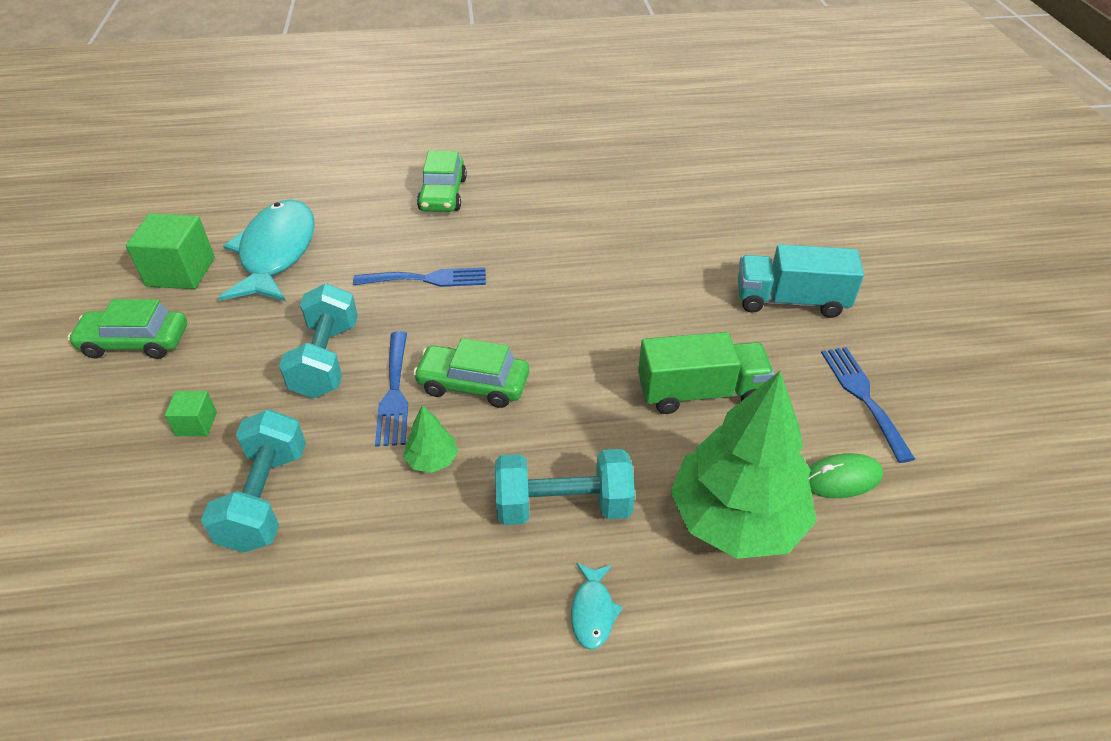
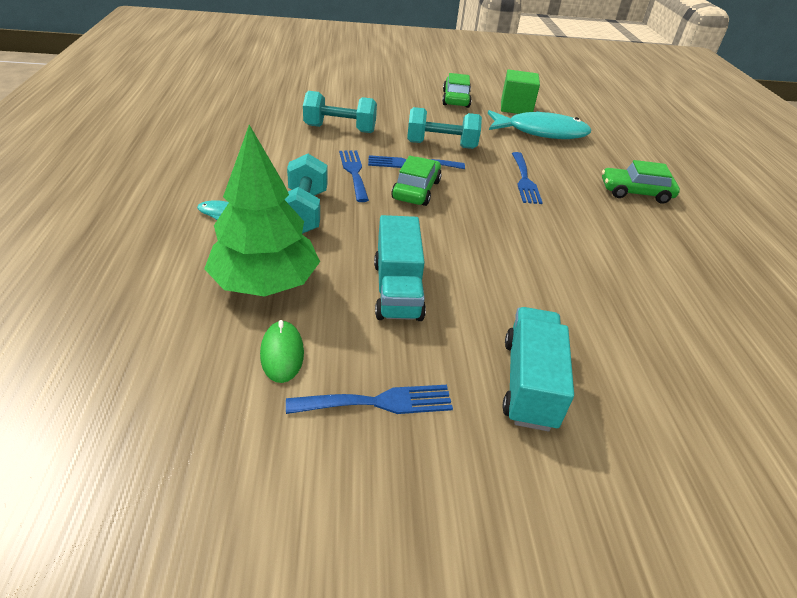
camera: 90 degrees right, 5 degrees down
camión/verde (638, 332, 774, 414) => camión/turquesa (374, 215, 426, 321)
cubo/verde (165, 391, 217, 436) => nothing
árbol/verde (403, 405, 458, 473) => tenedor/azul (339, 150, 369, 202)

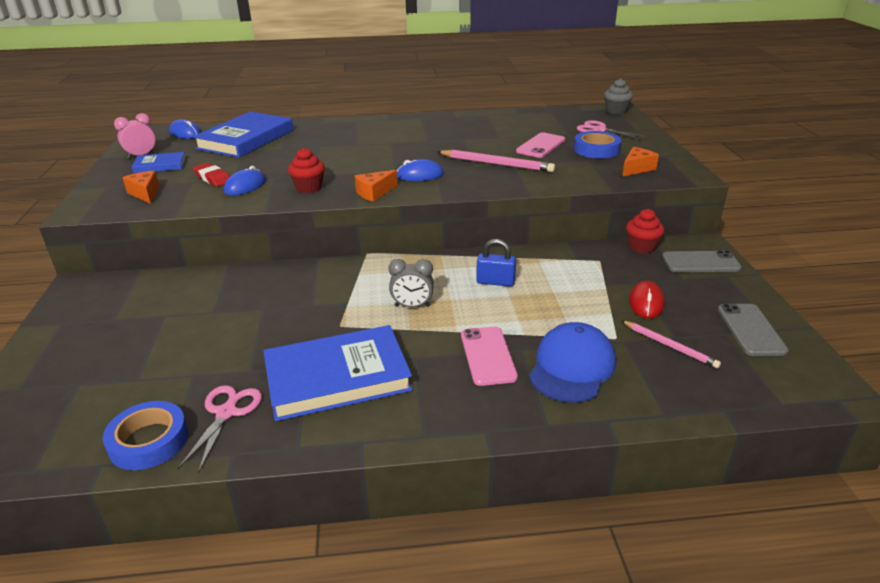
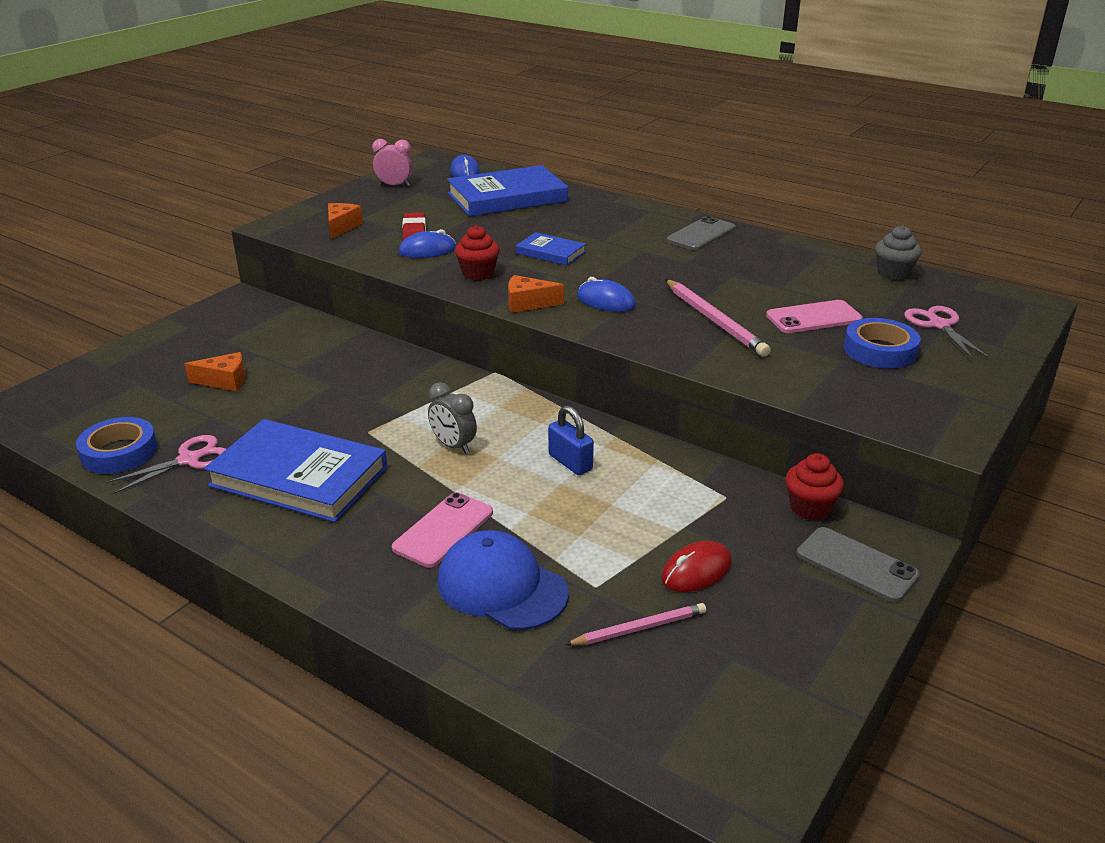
camera: 40 degrees right, 0 degrees up
magdalena/gris (604, 78, 633, 114) => magdalena/gris (875, 225, 922, 280), relocated
queso/naranja (622, 147, 659, 177) => queso/naranja (185, 352, 245, 391), relocated
libro/azul (132, 152, 186, 173) => libro/azul (516, 232, 586, 266), relocated
móvil/gris (718, 304, 788, 356) => móvil/gris (667, 216, 736, 250), relocated
lápiz/rosa (621, 320, 721, 368) => lápiz/rosa (565, 603, 706, 645), 105 degrees counterclockwise
gorra/azul (529, 322, 616, 402) => gorra/azul (437, 530, 569, 630), 120 degrees counterclockwise

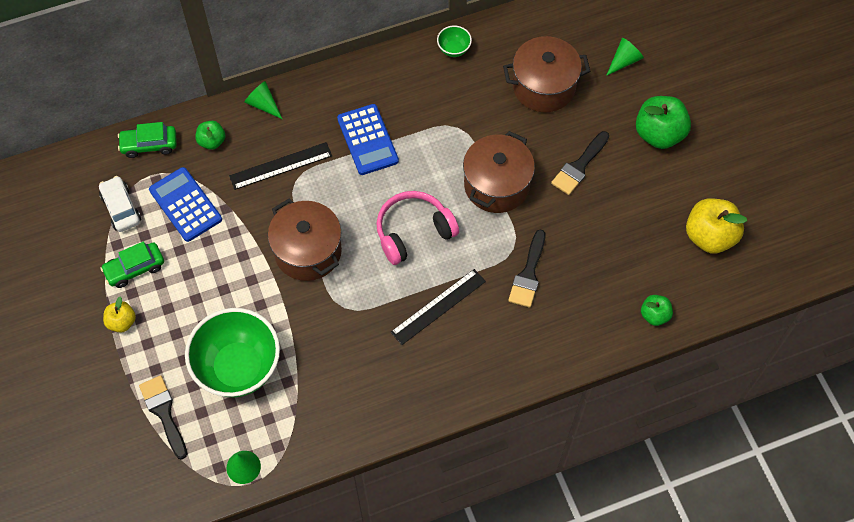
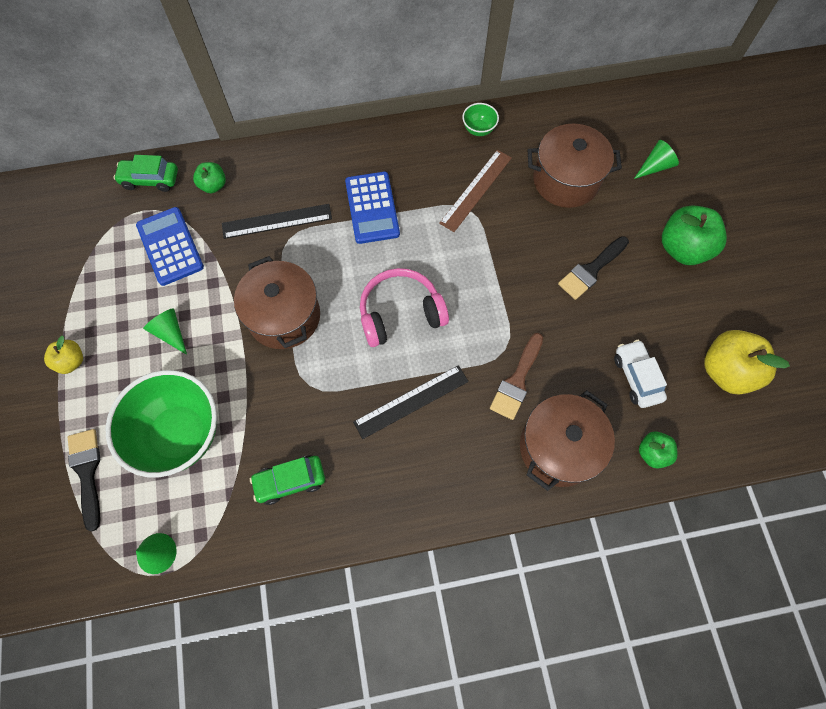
camera: 10 degrees right, 5 degrees up
cono/verde (244, 81, 282, 119) => cono/verde (143, 308, 187, 355), relocated
olla/marrón (463, 131, 535, 213) => olla/marrón (520, 390, 615, 491), relocated
coche/blanco (99, 176, 141, 232) => coche/blanco (614, 340, 667, 408), relocated
pincel/negro (508, 230, 545, 308) => pincel/marrón (490, 333, 543, 420)
coche/verde (100, 242, 164, 288) => coche/verde (250, 455, 325, 505), relocated
nothing => regla/marrón (439, 150, 512, 232)

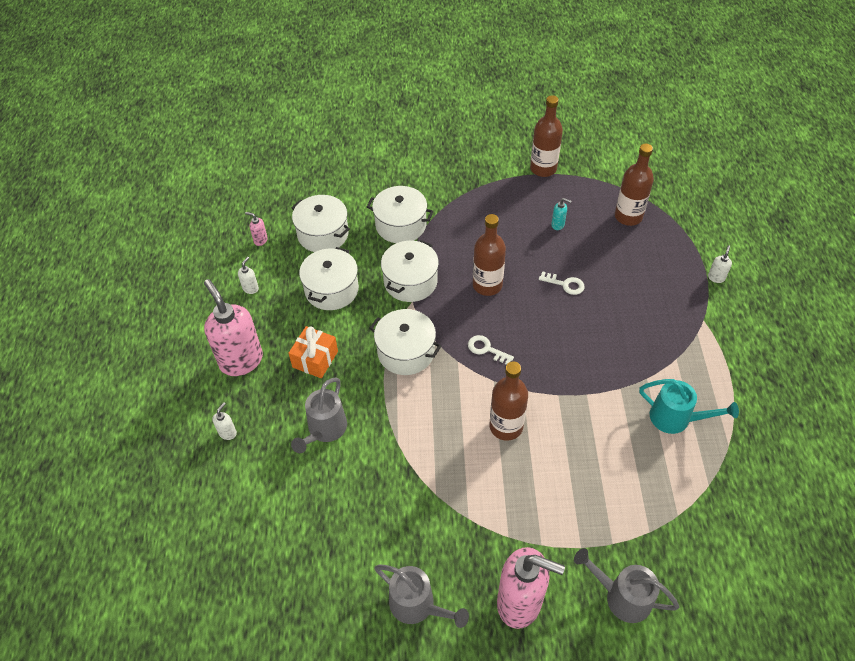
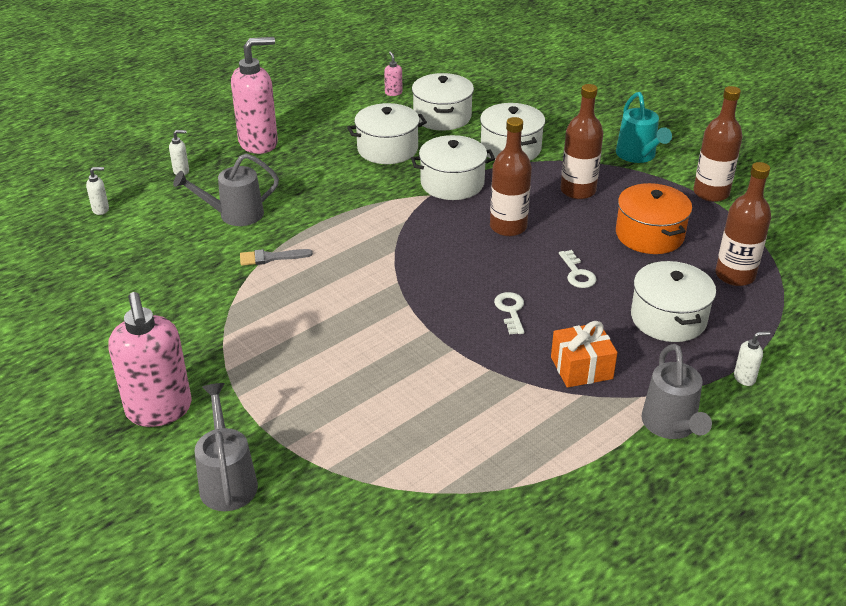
camera: 50 degrees right, 15 degrees down
dispensador de jabón/turquesa (551, 198, 571, 230) => olla/naranja (616, 183, 692, 254)
dispensador de jabón/blanco (238, 257, 259, 294) => dispensador de jabón/blanco (86, 167, 109, 215), relocated
dispensador de jabón/rosa (204, 279, 263, 376) => dispensador de jabón/rosa (231, 37, 278, 154), 45 degrees clockwise
olla/blanco (369, 309, 441, 375) => olla/blanco (631, 261, 716, 342), relocated
regalo/naranja (288, 326, 338, 378) => regalo/naranja (551, 321, 617, 388), relocated
llave/blanco (468, 335, 514, 365) => llave/blanco (494, 292, 524, 335), relocated
botella/marrón (489, 361, 528, 441) => botella/marrón (561, 84, 603, 199), relocated
regadera/turquesa (639, 379, 739, 434) => regadera/turquesa (616, 92, 672, 163), relocated
regadera/gris (374, 564, 469, 628) => regadera/gris (641, 344, 712, 439), relocated
nothing => pincel/gris (240, 249, 313, 266)

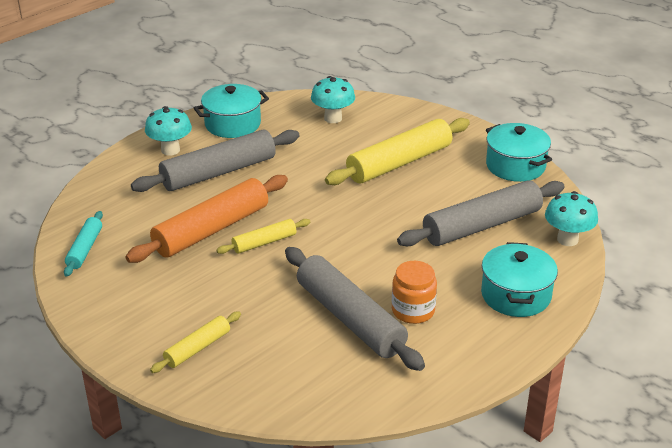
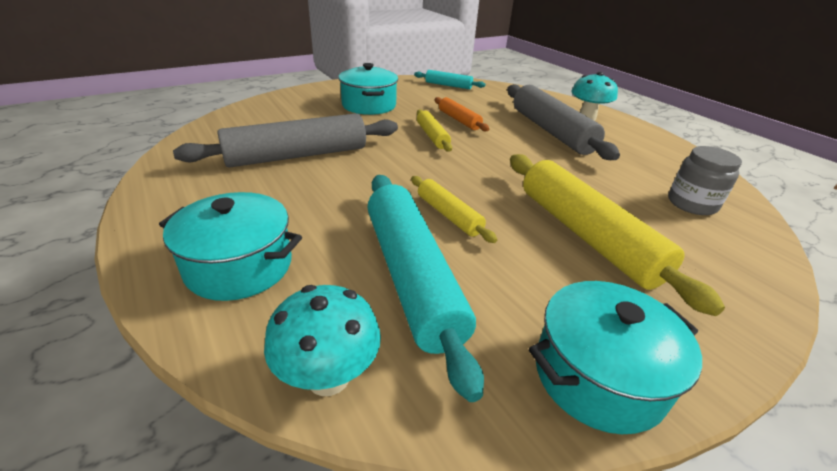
camera: 100 degrees right, 0 degrees up
seta/turquesa (311, 76, 355, 123) => tarro/gris (668, 146, 742, 215)
olla/turquesa (194, 84, 269, 138) => olla/turquesa (338, 63, 398, 115), relocated
rodillo/naranja (126, 175, 288, 263) => rodillo/naranja (435, 97, 489, 131), x0.51
rodillo/gris (397, 180, 565, 247) => rodillo/turquesa (367, 175, 484, 402)
tarro/naranja (392, 261, 437, 324) => nothing
rodillo/amarillo (150, 311, 241, 373) => rodillo/amarillo (411, 176, 497, 243), relocated

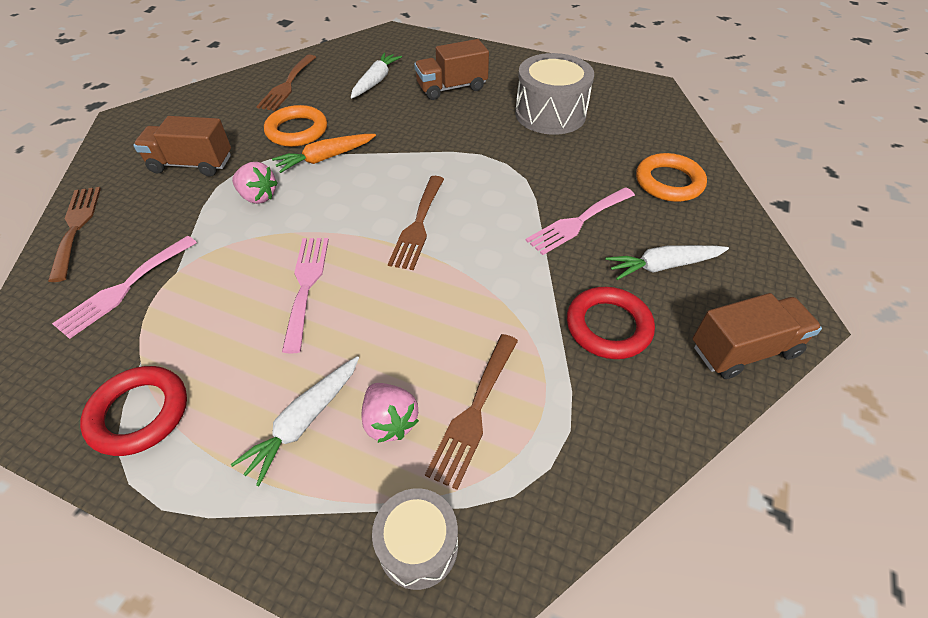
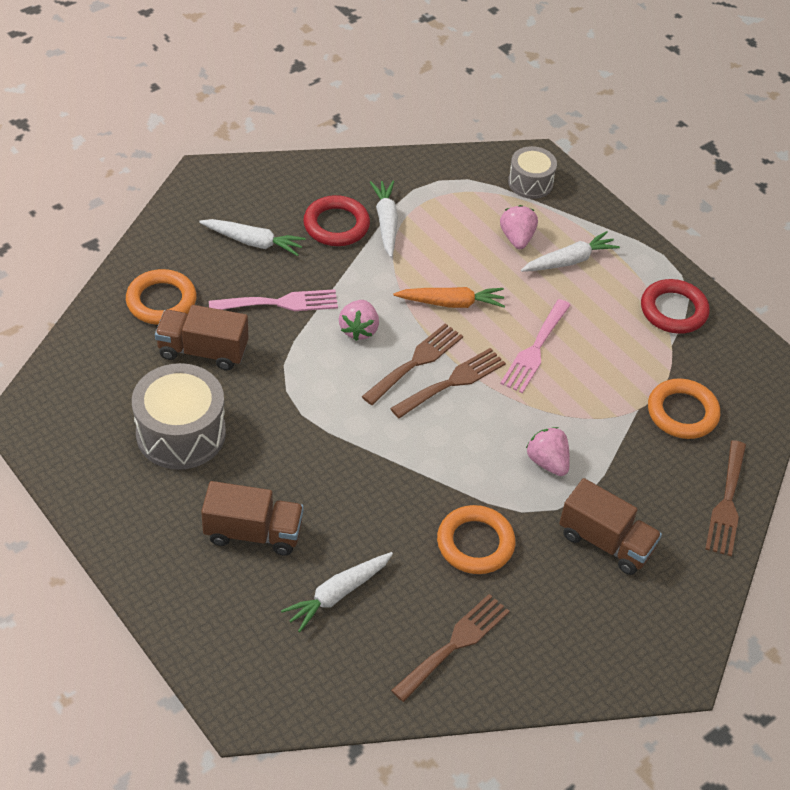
camera: 155 degrees left, 0 degrees up
zanahoria/naranja (272, 134, 376, 173) => zanahoria/naranja (394, 287, 505, 308), relocated
tenedor/rosa (52, 236, 197, 339) => anillo/naranja (648, 379, 720, 439)
camión/marrón (692, 293, 822, 379) => camión/marrón (155, 305, 248, 371), relocated
tenedor/marrón (425, 334, 518, 490) => tenedor/marrón (390, 348, 506, 418), relocated
nothing => zanahoria/blanco (370, 181, 398, 258)
nothing => fresa/rosa (339, 300, 379, 341)

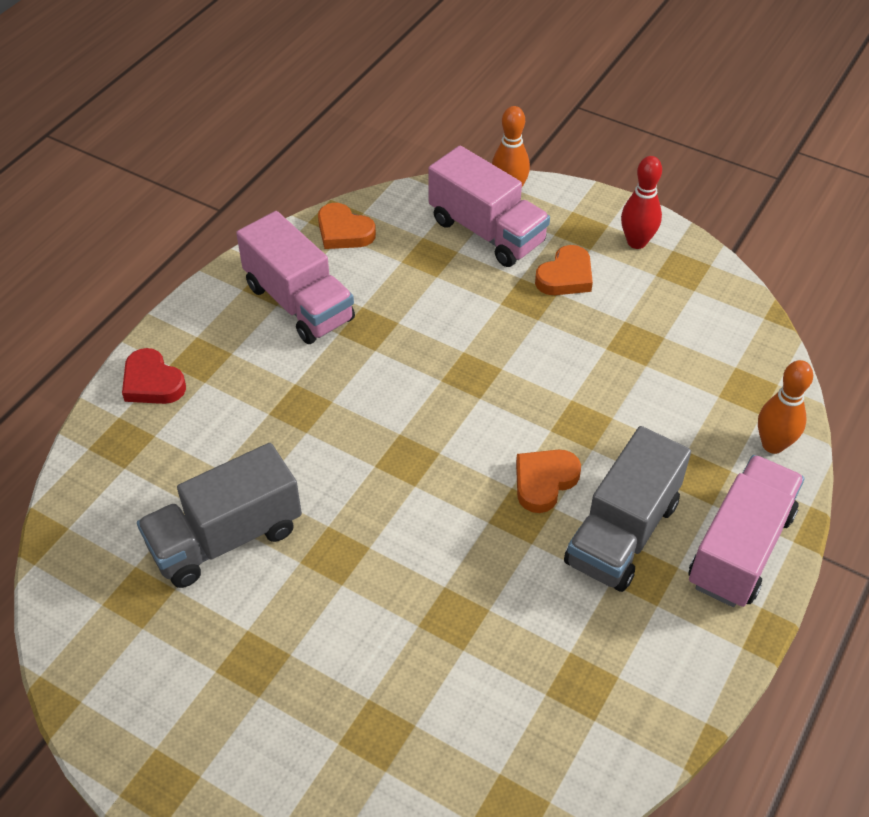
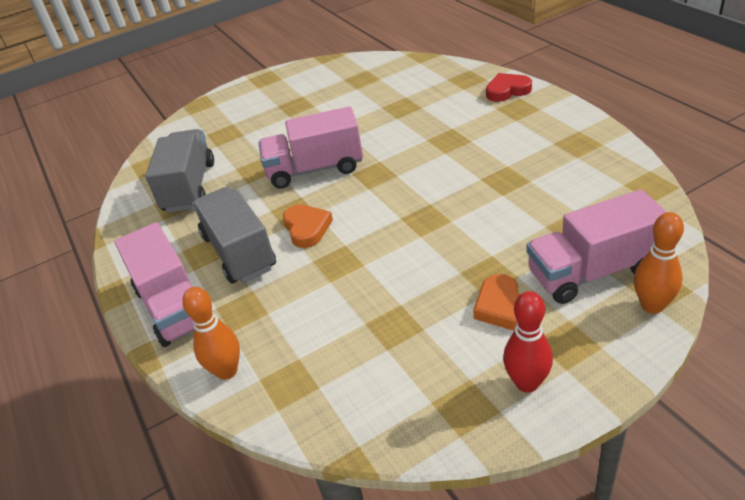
camera: 125 degrees right, 10 degrees down
corazón/naranja (318, 203, 376, 249) => nothing
camión/rosa (236, 211, 355, 344) => camión/rosa (259, 106, 363, 189), relocated
camión/gris (137, 443, 302, 588) => camión/gris (145, 129, 214, 213), relocated

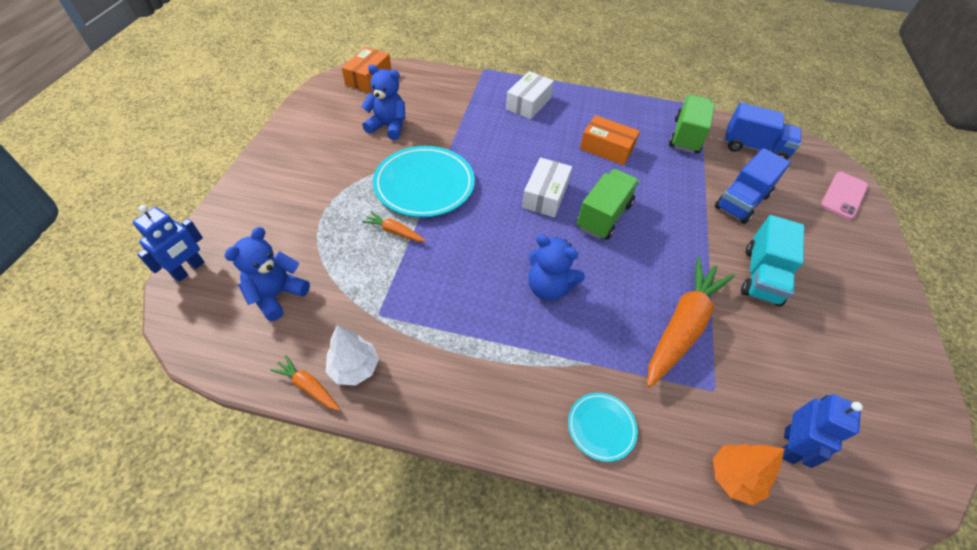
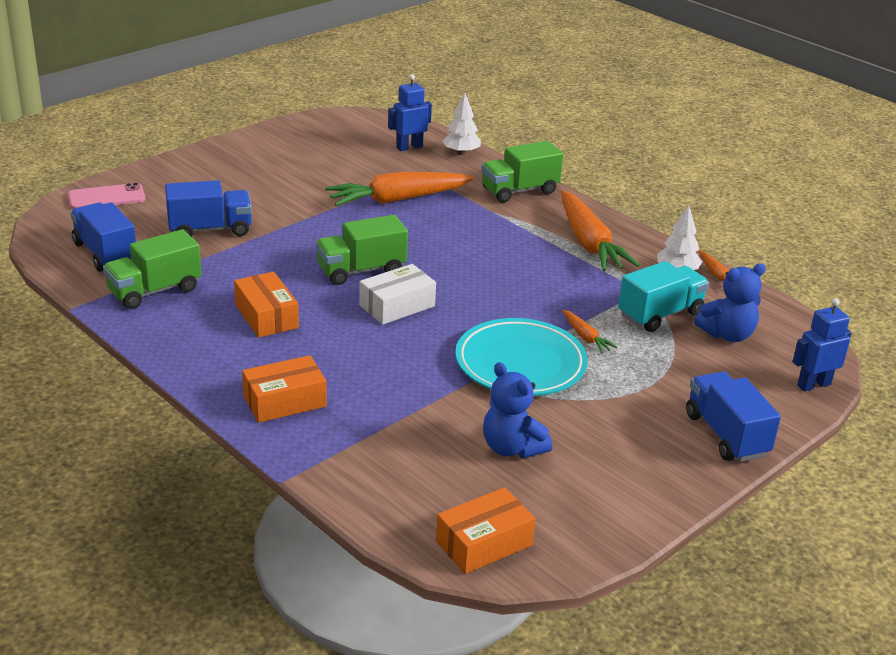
camera: 145 degrees left, 20 degrees down
caja/blanco (506, 71, 554, 119) => caja/naranja (242, 355, 327, 423)
camión/turquesa (741, 215, 804, 306) => camión/turquesa (618, 261, 709, 332), relocated
osito/azul (528, 235, 585, 301) => nothing
plato/turquesa (568, 393, 638, 462) => camión/verde (481, 141, 563, 203)
árbol/naranja (713, 444, 785, 505) => árbol/blanco (442, 93, 481, 155)
nothing => zanahoria/naranja (561, 190, 640, 271)
nothing => camión/azul (686, 372, 781, 462)

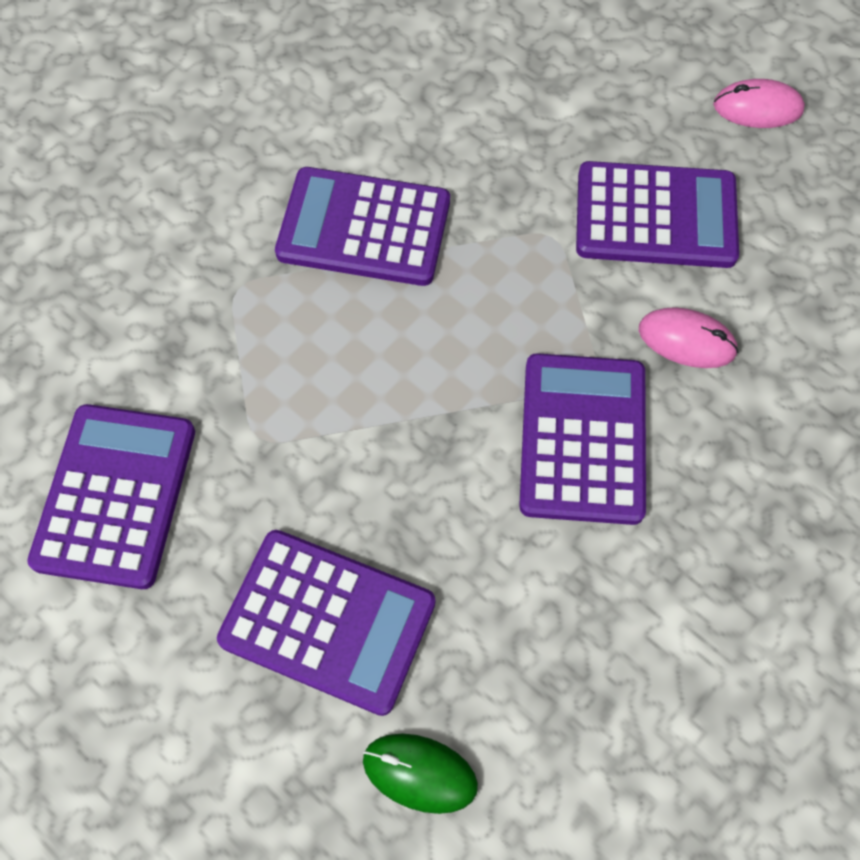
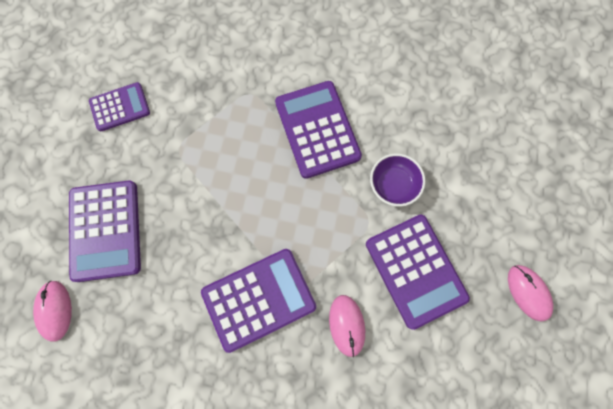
camera: 60 degrees right, 10 degrees up
calculadora/morado (27, 404, 195, 589) => calculadora/morado (89, 82, 150, 131), x0.60
ratón/verde (363, 734, 478, 814) => ratón/rosa (33, 281, 72, 342)
nothing => cuenco/morado (370, 154, 425, 207)

